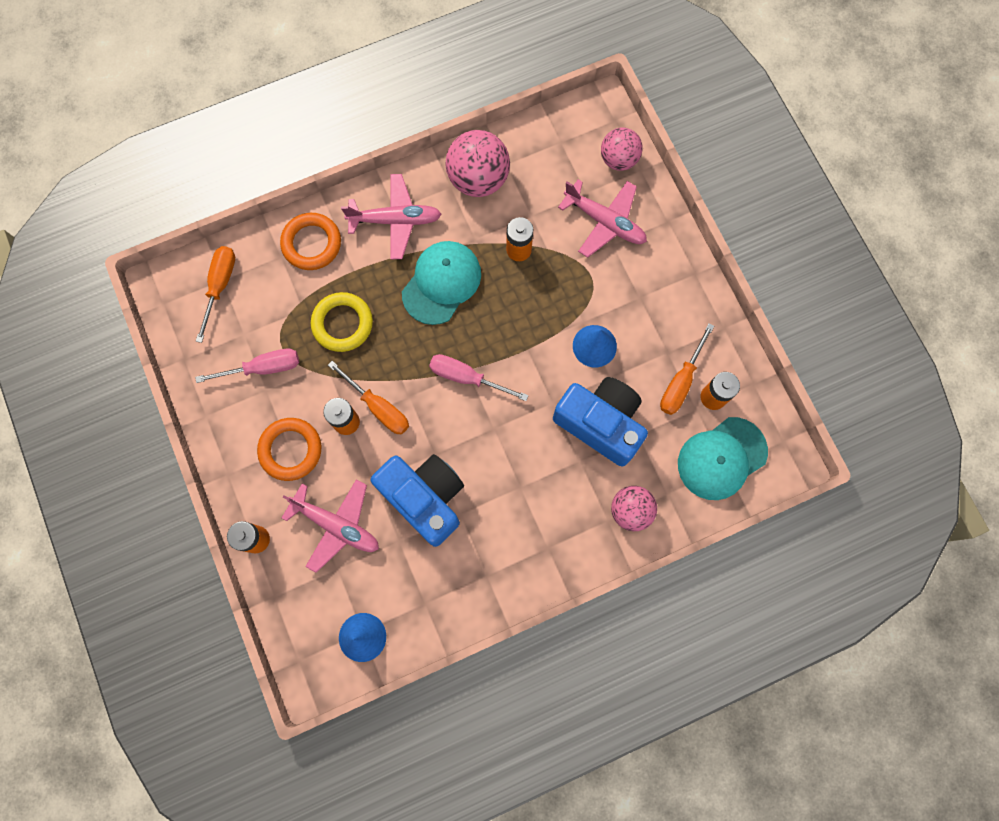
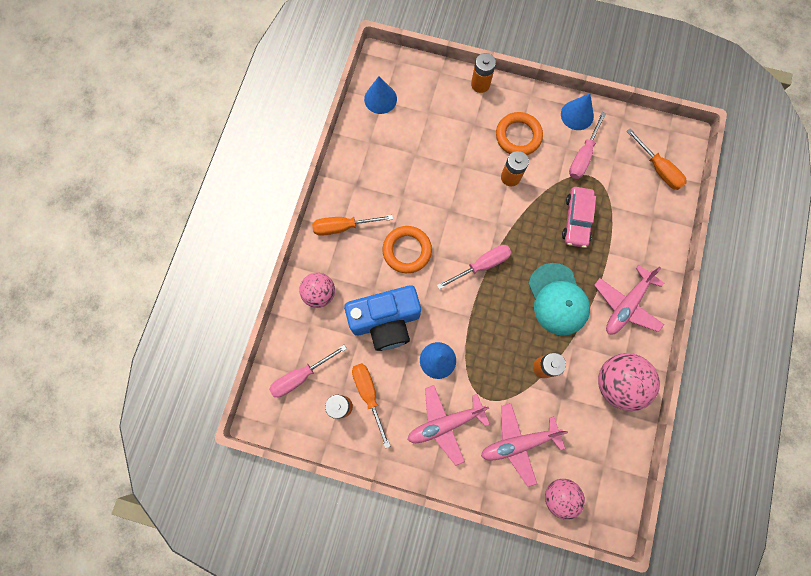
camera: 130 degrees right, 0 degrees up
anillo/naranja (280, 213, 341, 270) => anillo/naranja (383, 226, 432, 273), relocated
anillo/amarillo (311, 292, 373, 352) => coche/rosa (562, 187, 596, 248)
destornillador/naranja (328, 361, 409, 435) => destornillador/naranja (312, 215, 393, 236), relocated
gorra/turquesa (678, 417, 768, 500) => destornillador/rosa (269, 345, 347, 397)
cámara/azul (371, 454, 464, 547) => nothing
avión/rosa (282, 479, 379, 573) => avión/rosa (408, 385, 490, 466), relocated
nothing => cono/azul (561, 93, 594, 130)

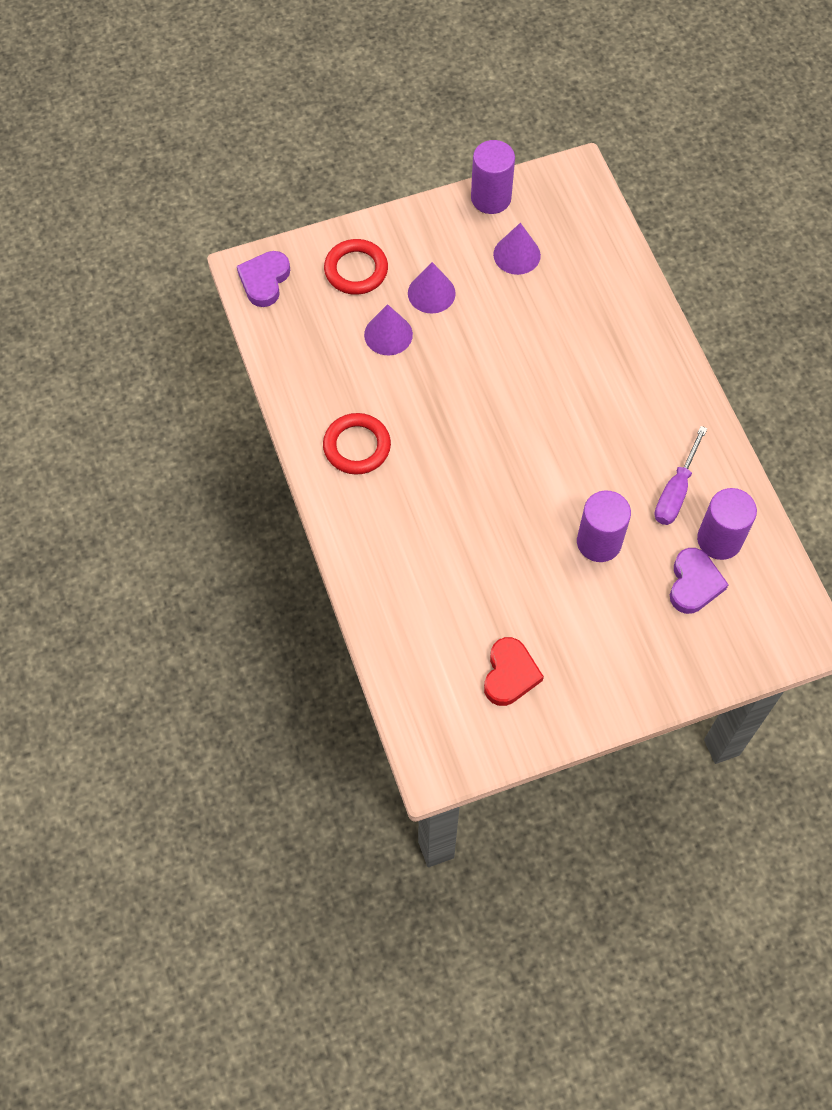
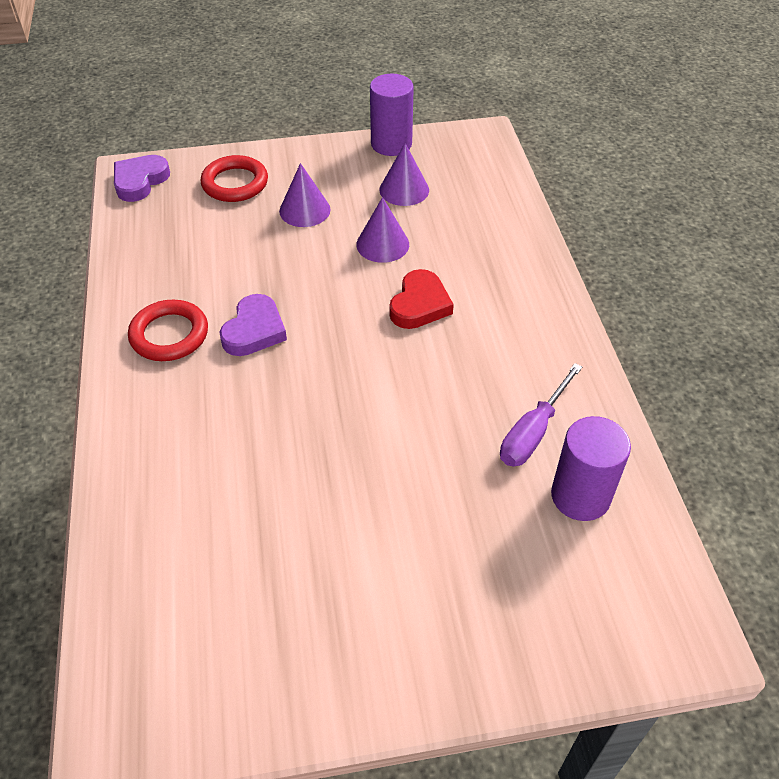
camera: 10 degrees right, 15 degrees down
cono/morado (364, 304, 413, 355) => cono/morado (356, 197, 409, 263), relocated
cilindro/morado (577, 491, 631, 562) => nothing
corazón/morado (670, 548, 729, 614) => corazón/morado (219, 294, 287, 356), relocated
corazón/rojo (484, 637, 544, 706) => corazón/rojo (389, 269, 454, 329), relocated

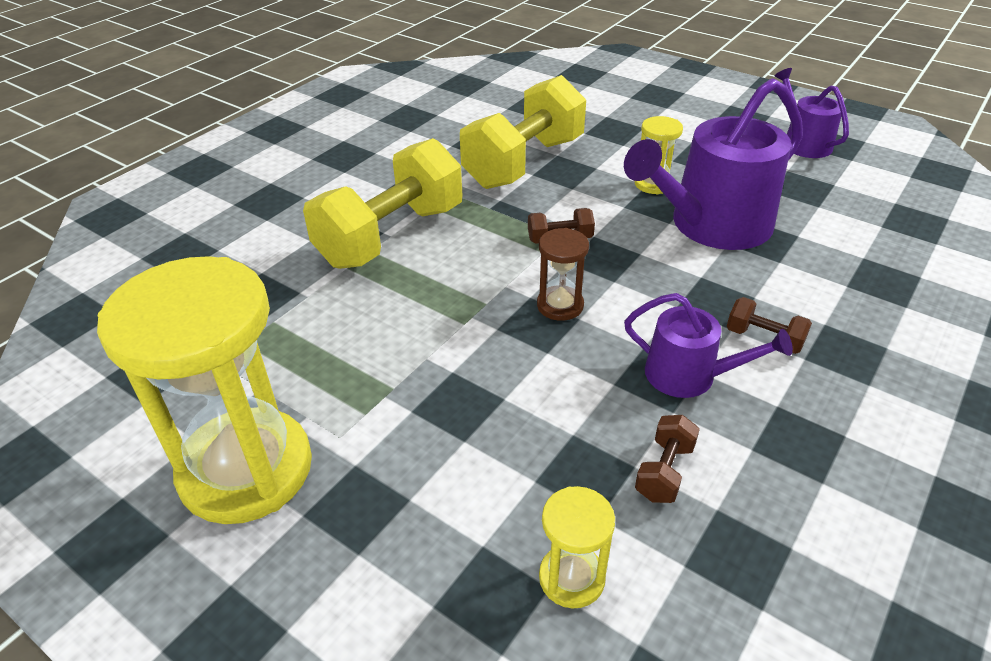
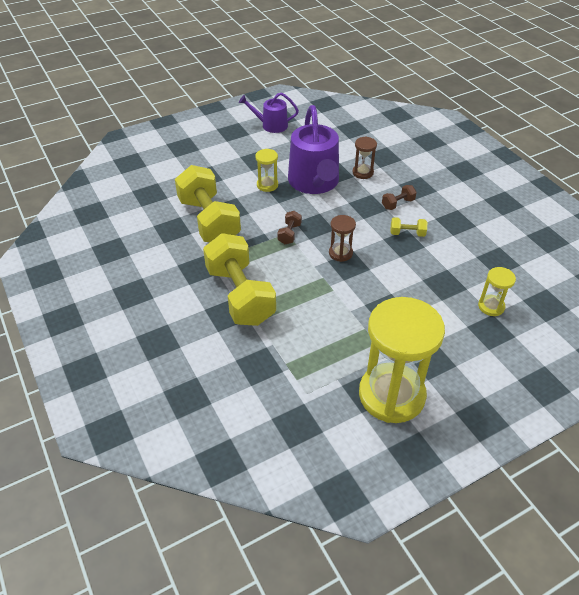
camera: 65 degrees left, 5 degrees up
regadera/morado (624, 293, 793, 398) => mancuerna/amarillo (390, 217, 427, 237)
mancuerna/marrón (635, 415, 700, 503) => nothing
nothing => reloj de arena/marrón (353, 137, 377, 179)

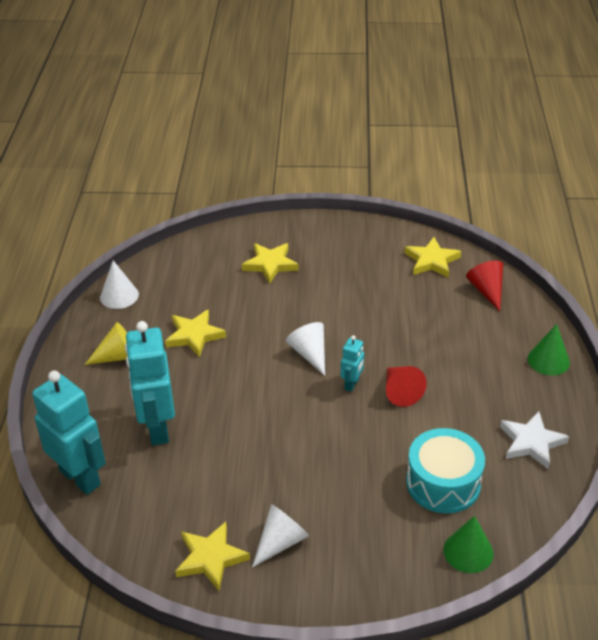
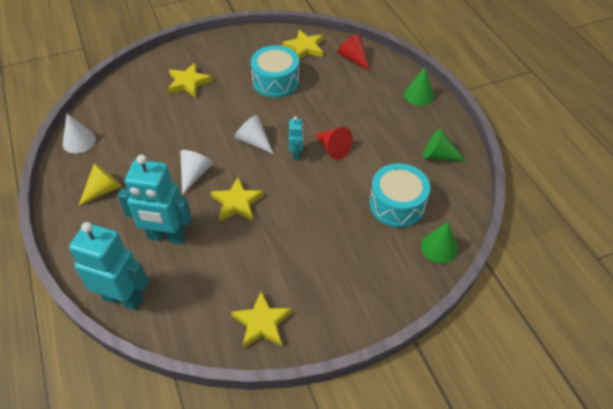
camera: 25 degrees left, 10 degrees up
estrella/amarillo (165, 309, 226, 358) => estrella/amarillo (211, 177, 264, 221), relocated
robot/turquesa (125, 321, 175, 445) => robot/turquesa (118, 154, 192, 244), 45 degrees counterclockwise
estrella/blanco (500, 411, 569, 469) => cono/verde (423, 129, 466, 162)
cono/blanco (252, 504, 309, 568) => cono/blanco (180, 150, 213, 195), relocated
nothing => tambor/turquesa (251, 45, 299, 98)

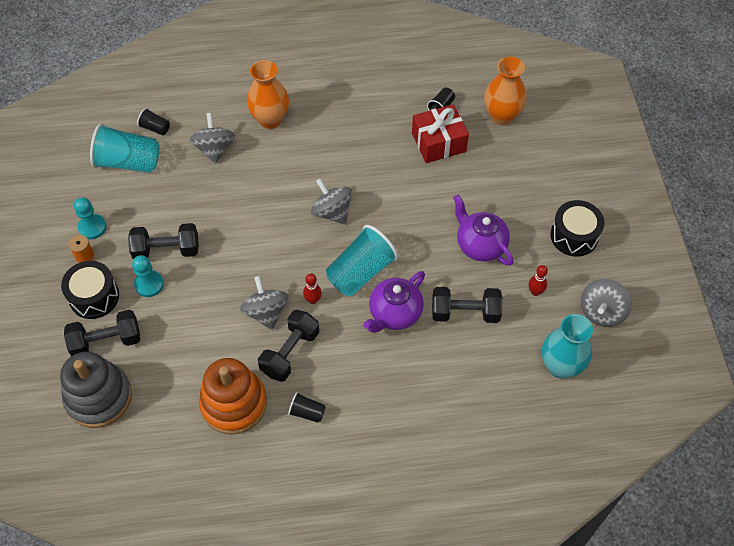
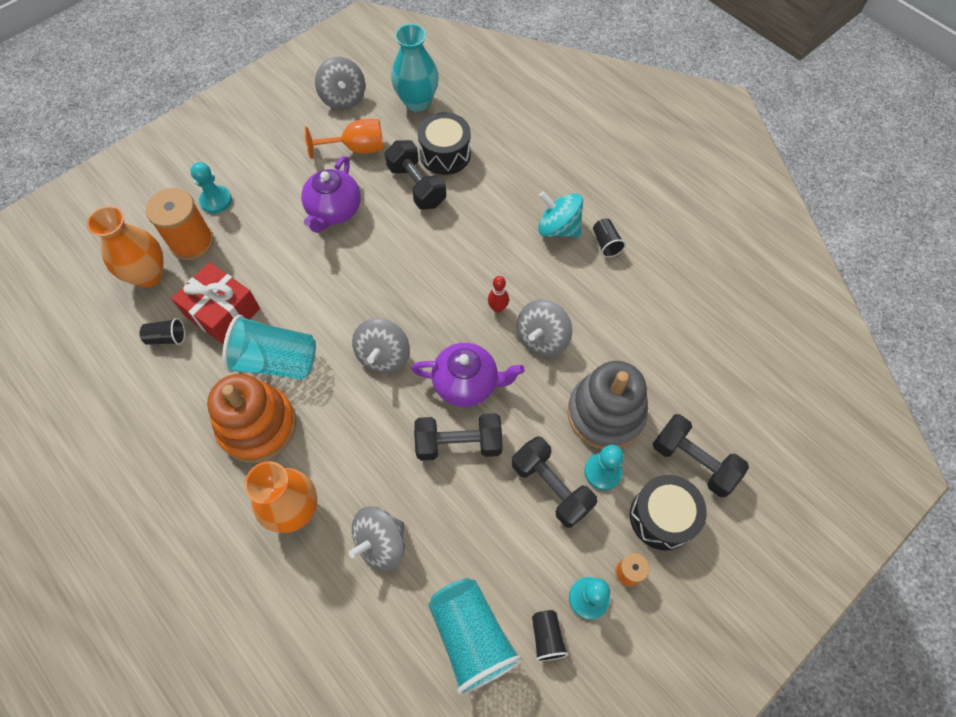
camera: 125 degrees left, 5 degrees up
vaso/negro (137, 108, 170, 135) => vaso/negro (532, 610, 569, 661), relocated
tambor/negro (550, 200, 604, 257) => tambor/negro (418, 112, 471, 175), relocated
vaso/turquesa (326, 225, 398, 296) => vaso/turquesa (222, 315, 316, 380), relocated
bolo/rojo (529, 265, 548, 296) => copa/naranja (304, 119, 383, 159)
tetera/morado (363, 271, 425, 333) => tetera/morado (411, 343, 525, 407), relocated
peonza/gris (581, 279, 632, 327) => peonza/gris (315, 57, 365, 110), 75 degrees clockwise
mancuerna/negro (258, 310, 319, 382) => mancuerna/negro (414, 413, 503, 461), relocated
juguete apilable/gris (60, 352, 132, 428) => juguete apilable/gris (567, 361, 648, 449), relocated
juguete apilable/naranja (199, 358, 267, 435) => juguete apilable/naranja (207, 374, 297, 463), relocated
nothing => peón/turquesa (191, 162, 232, 213)
nothing => carrete/naranja (146, 188, 214, 260)
nothing => peonza/turquesa (538, 191, 583, 237)

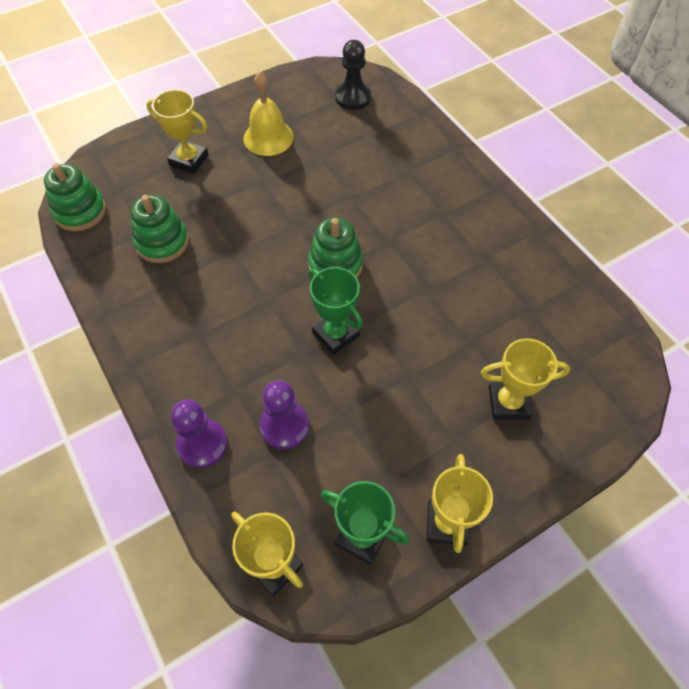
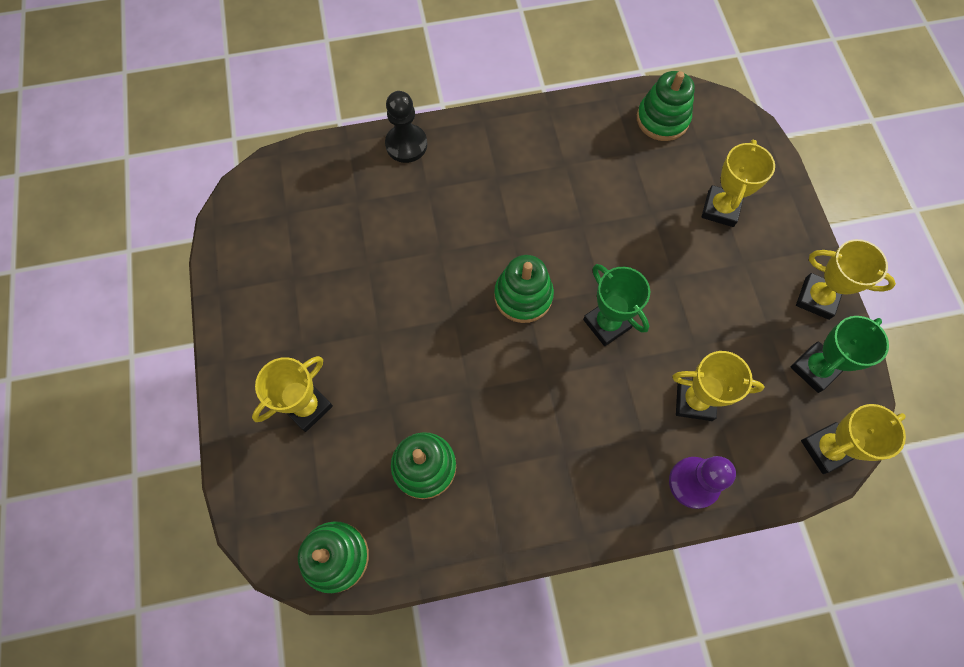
camera: 70 degrees left, 10 degrees up
peón/negro (335, 40, 371, 110) => peón/negro (385, 91, 427, 163), relocated
campana/amarillo (243, 72, 294, 156) => nothing
trofeo/verde (308, 267, 363, 355) => trofeo/verde (583, 264, 650, 346), 75 degrees clockwise
peón/morado (260, 380, 309, 450) => trofeo/amarillo (672, 351, 764, 421)
nothing => juguete apilable/verde (637, 71, 695, 141)

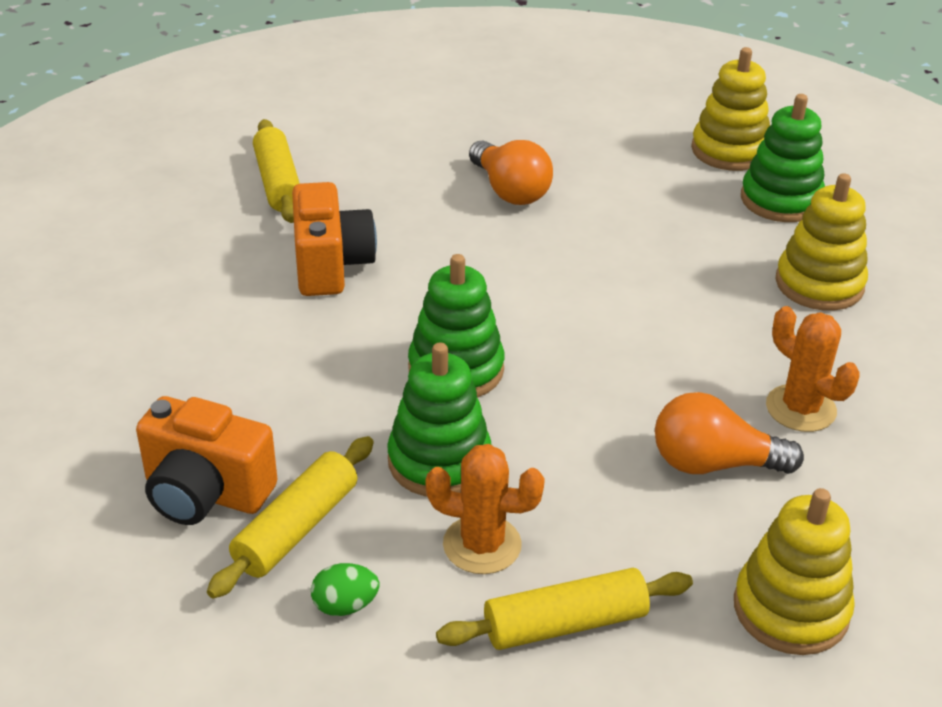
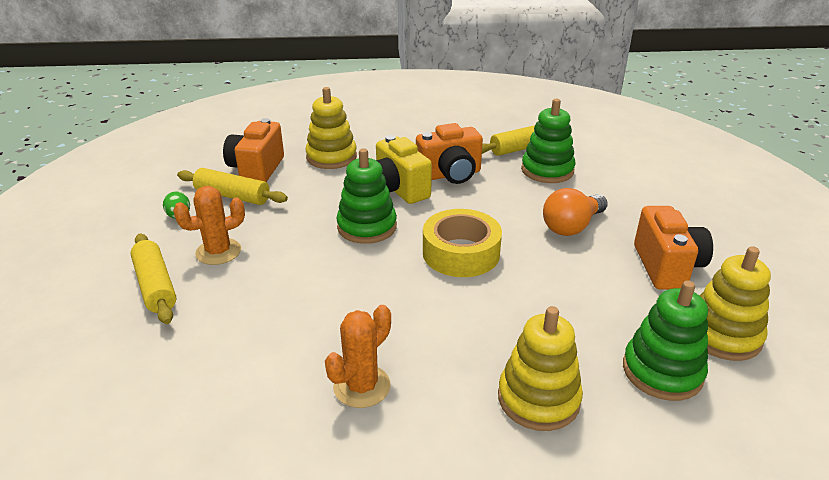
camera: 80 degrees right, 5 degrees down
juguete apilable/verde (387, 342, 492, 497) => juguete apilable/verde (521, 99, 575, 183), relocated
bombilla/naranja (655, 392, 804, 474) => nothing
cactus/naranja (426, 444, 545, 574) => cactus/naranja (173, 186, 245, 265), 60 degrees clockwise
juguete apilable/amarillo (734, 488, 855, 655) => juguete apilable/amarillo (305, 87, 357, 169), relocated
nothing => cámara/amarillo (376, 135, 432, 204)
nothing => cámara/naranja (634, 206, 713, 290)
nothing => cinta adhesiva/amarillo (423, 209, 502, 277)

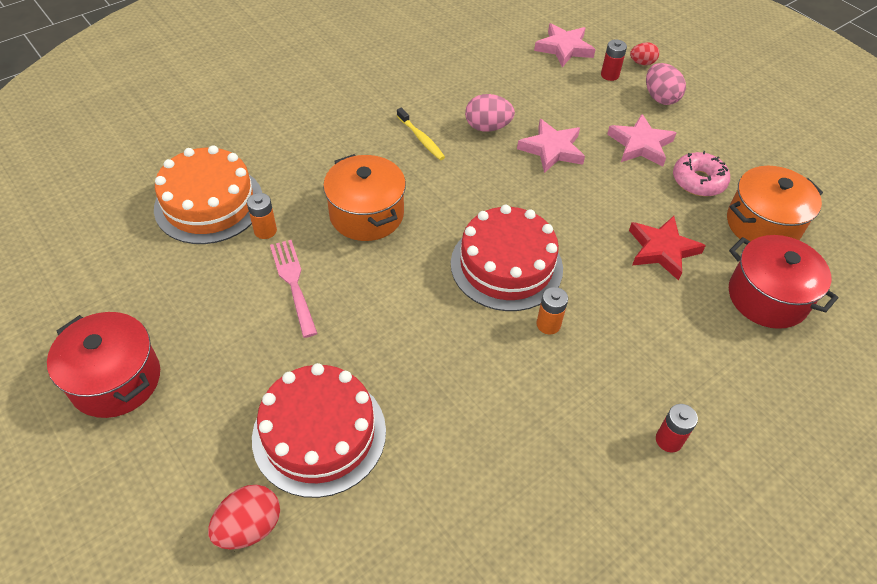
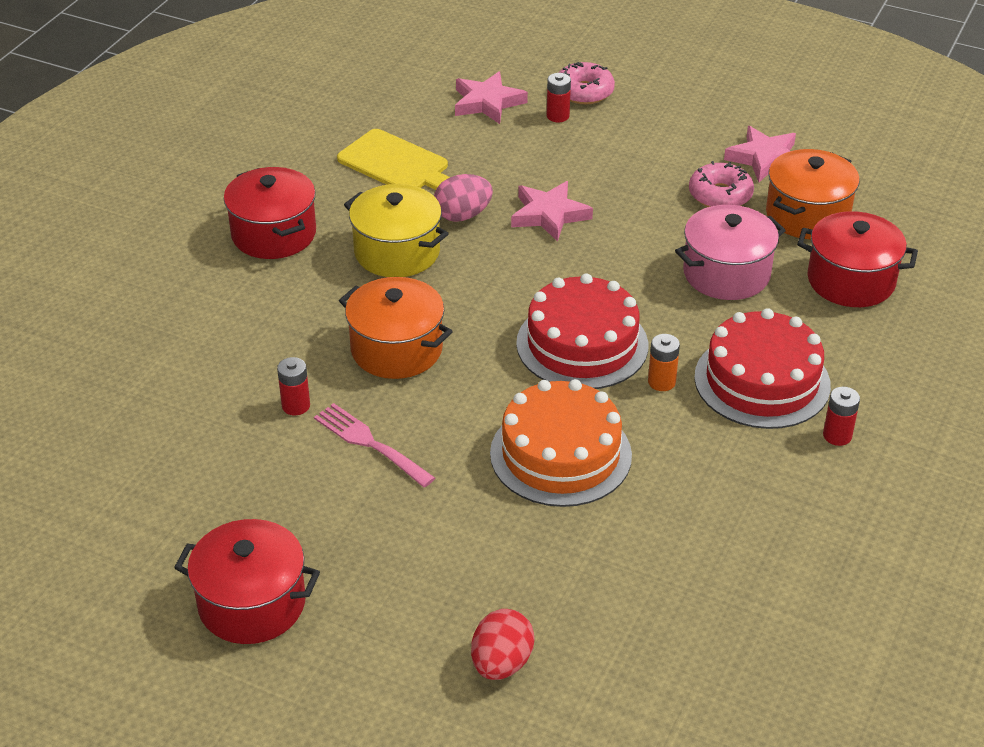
camera: 25 degrees left, 10 degrees down
huevo/rojo (630, 42, 659, 65) => rosquilla/rosa (559, 62, 615, 104)
huevo/rosa (646, 63, 686, 105) => nothing
cepillo de dientes/amarillo (397, 108, 445, 160) => olla/amarillo (344, 184, 449, 277)
estrella/rosa (607, 114, 676, 166) => estrella/rosa (724, 126, 796, 182), relocated
tarta/naranja (154, 145, 262, 244) => tarta/naranja (490, 379, 632, 507), relocated
pila/naranja (247, 193, 277, 239) => pila/rojo (277, 357, 310, 415)
estrella/rojo (629, 216, 706, 281) => olla/rosa (675, 205, 786, 300)
tarta/rojo (252, 363, 386, 498) => tarta/rojo (694, 308, 831, 429), relocated
nothing => tabla de cortar/amarillo (337, 129, 450, 190)
nothing => olla/rojo (224, 167, 316, 259)

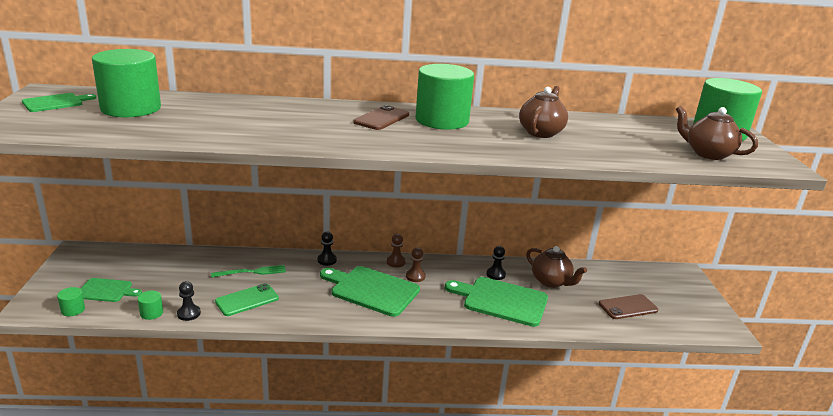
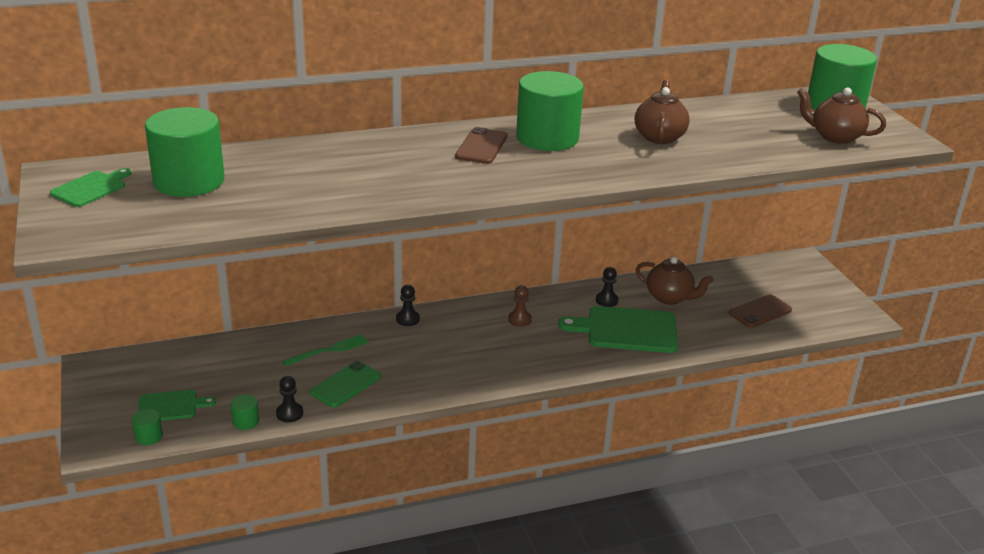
camera: 15 degrees left, 5 degrees up
peón/marrón (387, 234, 406, 267) => nothing
tabla de cortar/verde (320, 266, 420, 317) => nothing

